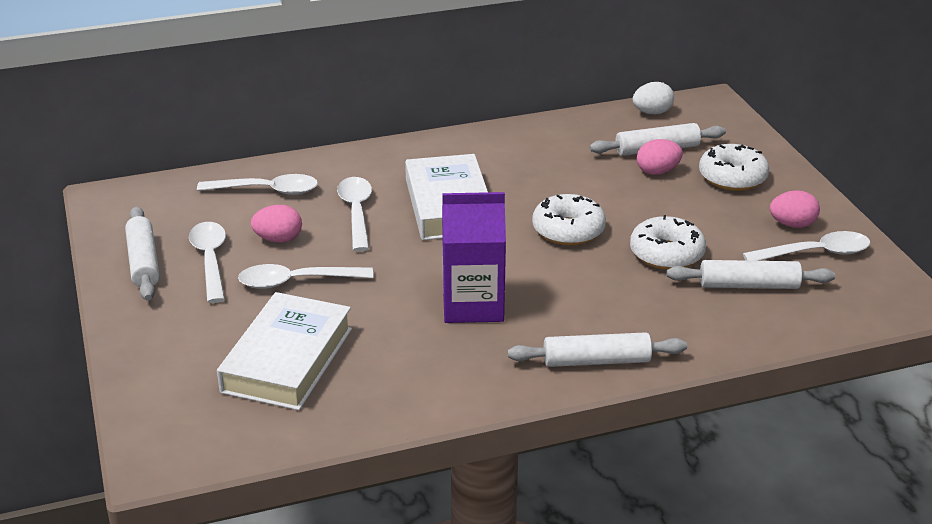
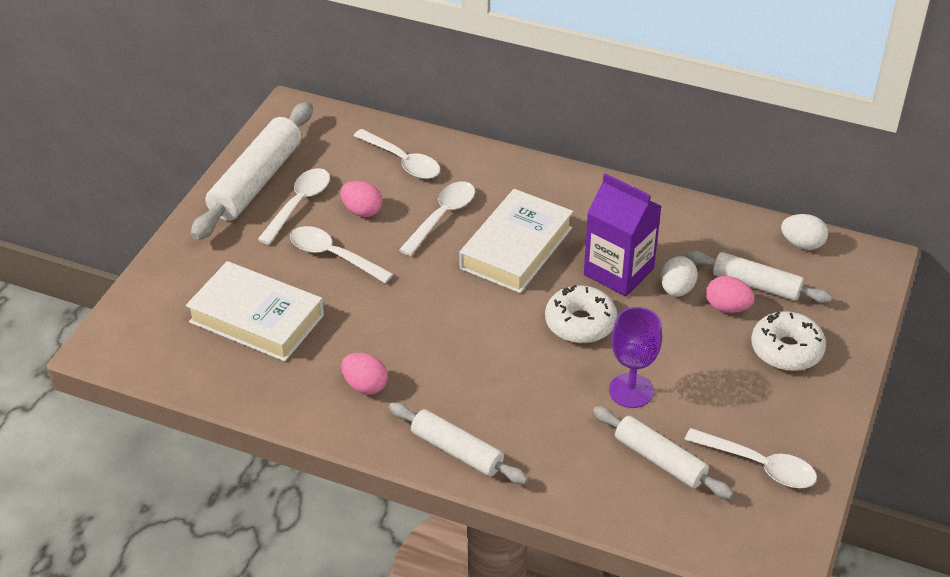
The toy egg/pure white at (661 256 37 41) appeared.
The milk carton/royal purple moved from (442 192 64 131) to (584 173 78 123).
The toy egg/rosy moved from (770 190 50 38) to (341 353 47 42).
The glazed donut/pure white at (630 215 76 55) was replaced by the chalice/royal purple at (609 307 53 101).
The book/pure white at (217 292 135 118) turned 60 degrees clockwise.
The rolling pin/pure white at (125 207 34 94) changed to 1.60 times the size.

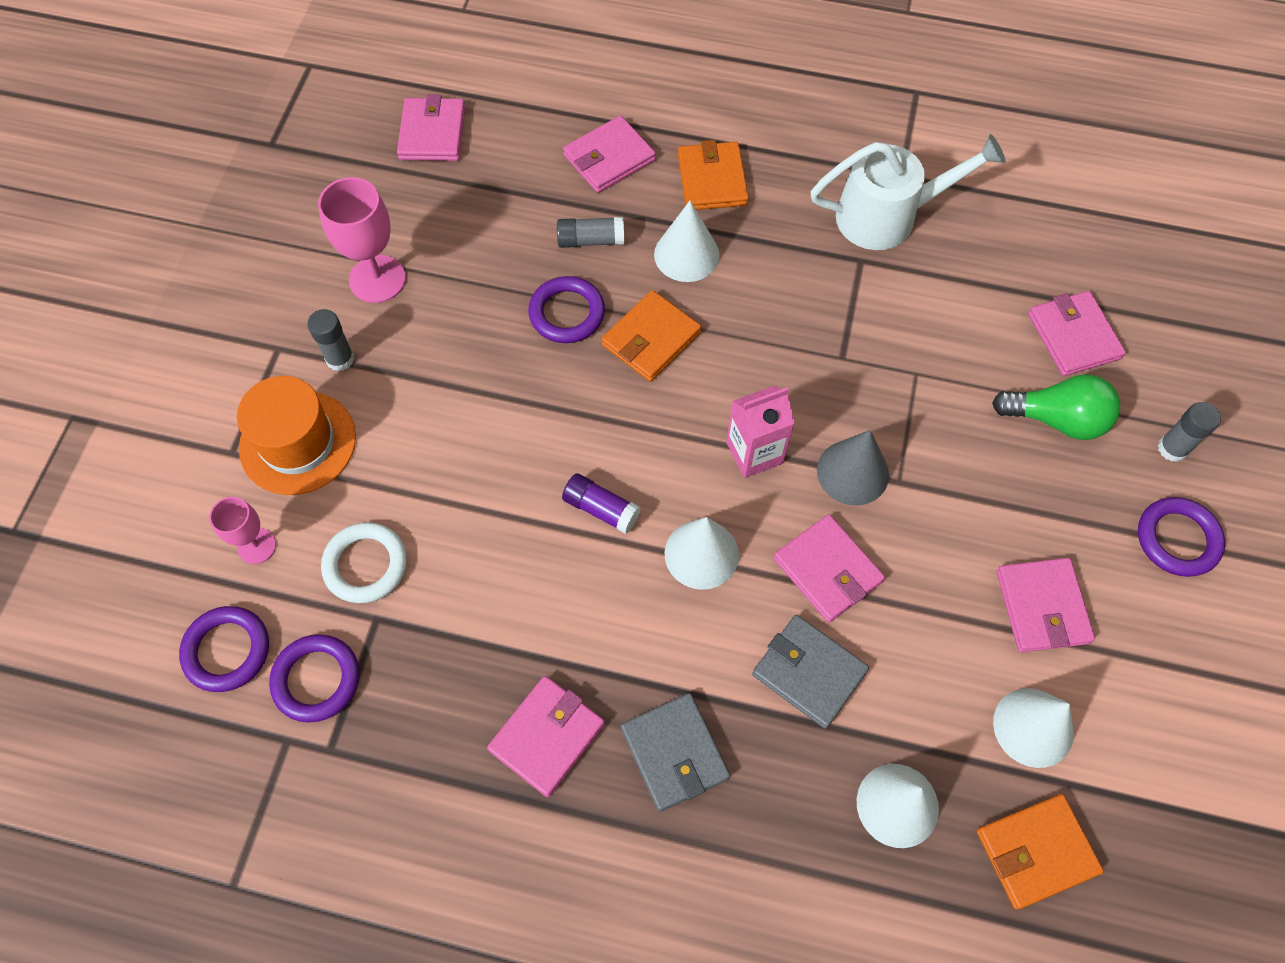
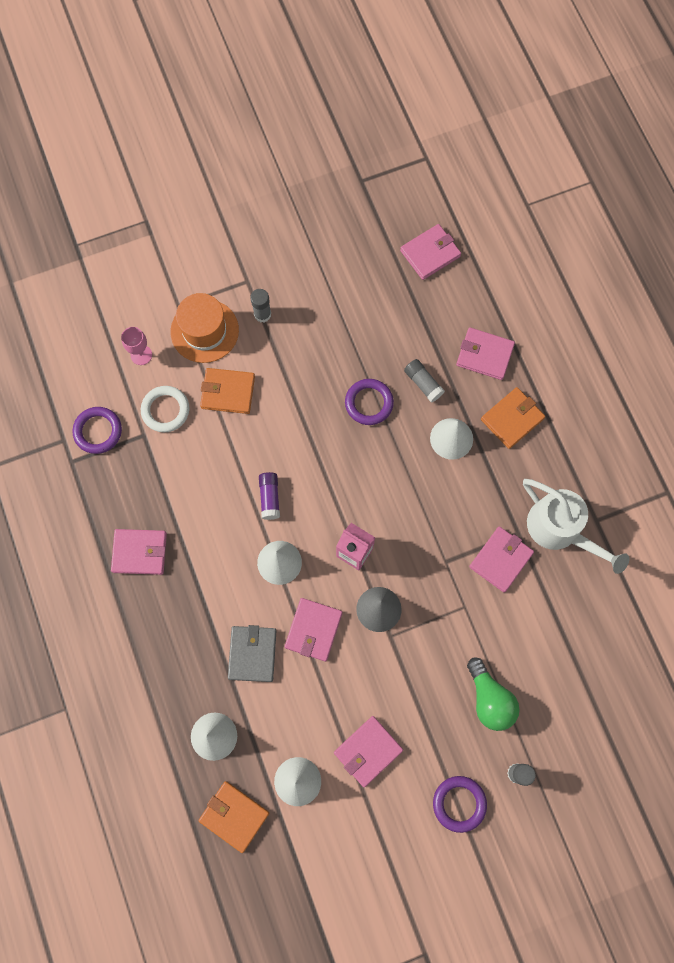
The torus/royal purple at (179 606 90 86) disappeared.
The chalice/rosy at (318 177 88 126) disappeared.
The wallet/ash-grey at (621 693 109 119) disappeared.
The wallet/bright orange moved from (601 290 100 92) to (200 368 55 46).
The wallet/rosy moved from (1028 291 98 85) to (469 526 65 67).

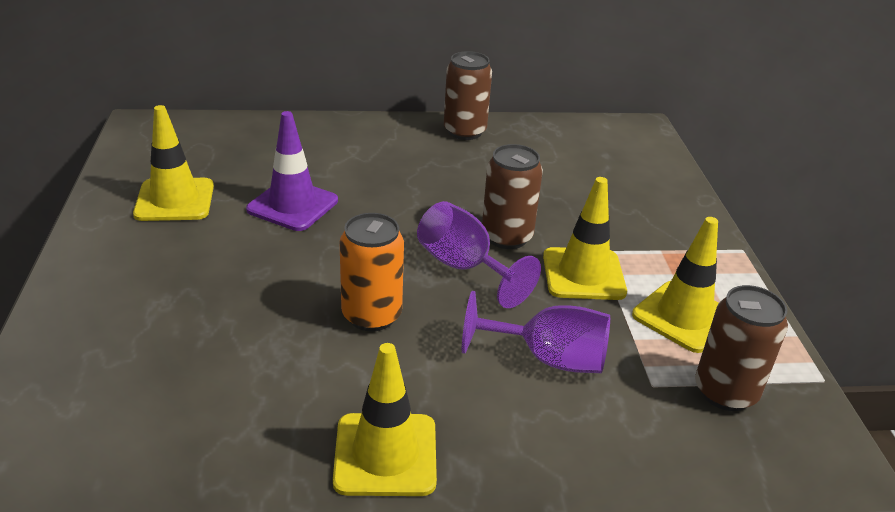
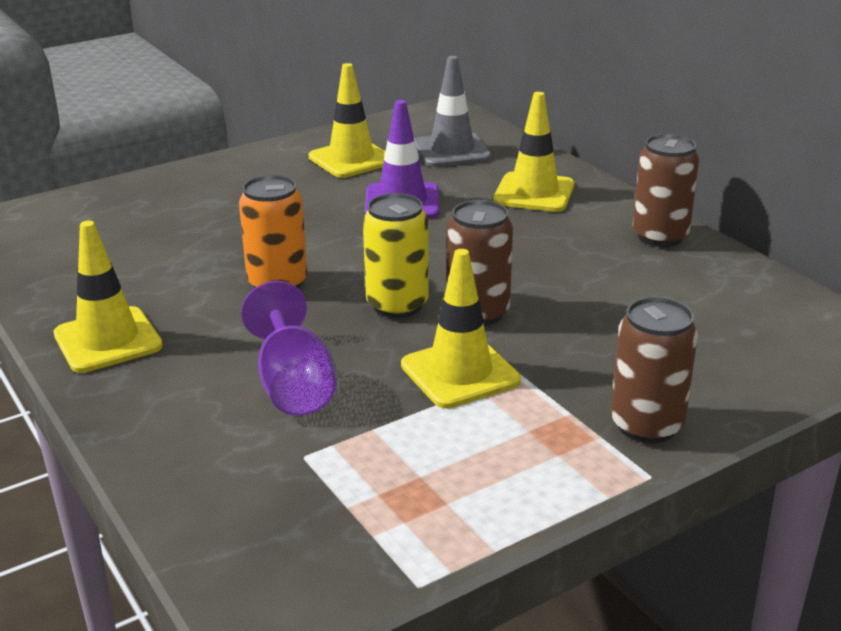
The safety cone/ash-grey at (415 56 76 111) appeared.
The safety cone/bright yellow moved from (632 217 87 136) to (493 92 81 120).
The soda can/dark brown moved from (695 285 93 126) to (611 297 87 147).
The chalice/royal purple at (417 201 124 107) was replaced by the soda can/bright yellow at (363 193 66 125).

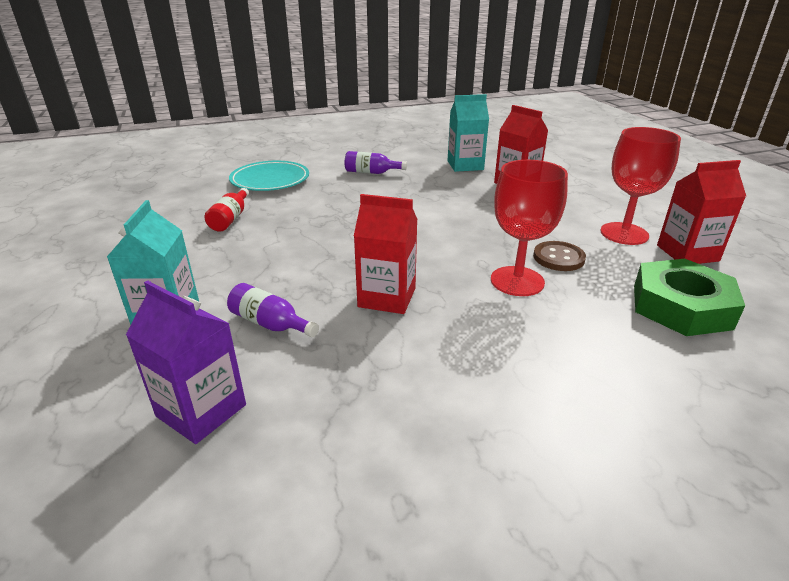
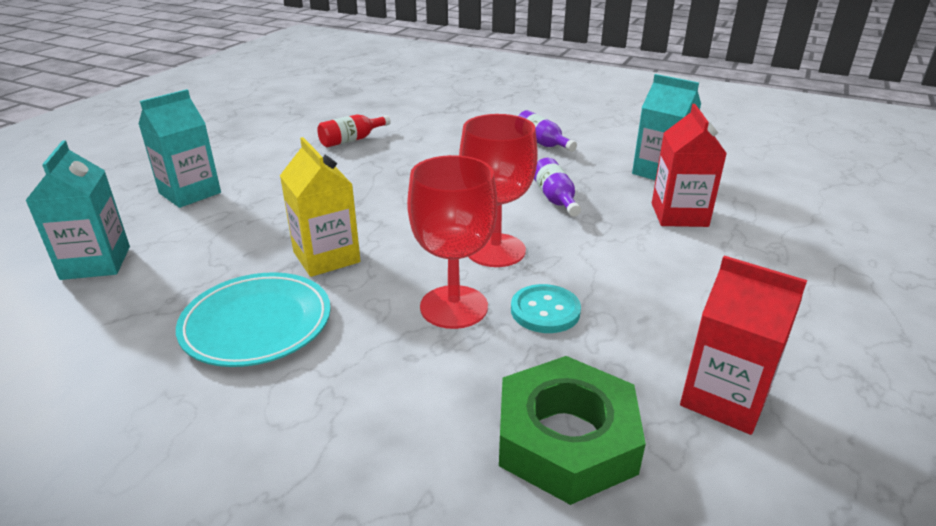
The drink bottle/royal purple moved from (227 283 92 54) to (534 158 47 59).
The dinner plate/turquoise moved from (229 161 80 30) to (176 272 155 95).
The chalice/red moved from (600 127 81 118) to (459 114 79 153).
The milk carton/royal purple at (126 281 120 163) became the milk carton/turquoise at (25 140 105 140).
The milk carton/red at (354 194 63 120) became the milk carton/bright yellow at (280 137 81 140).
The button/dark brown at (533 241 53 30) became the button/turquoise at (511 284 70 49).

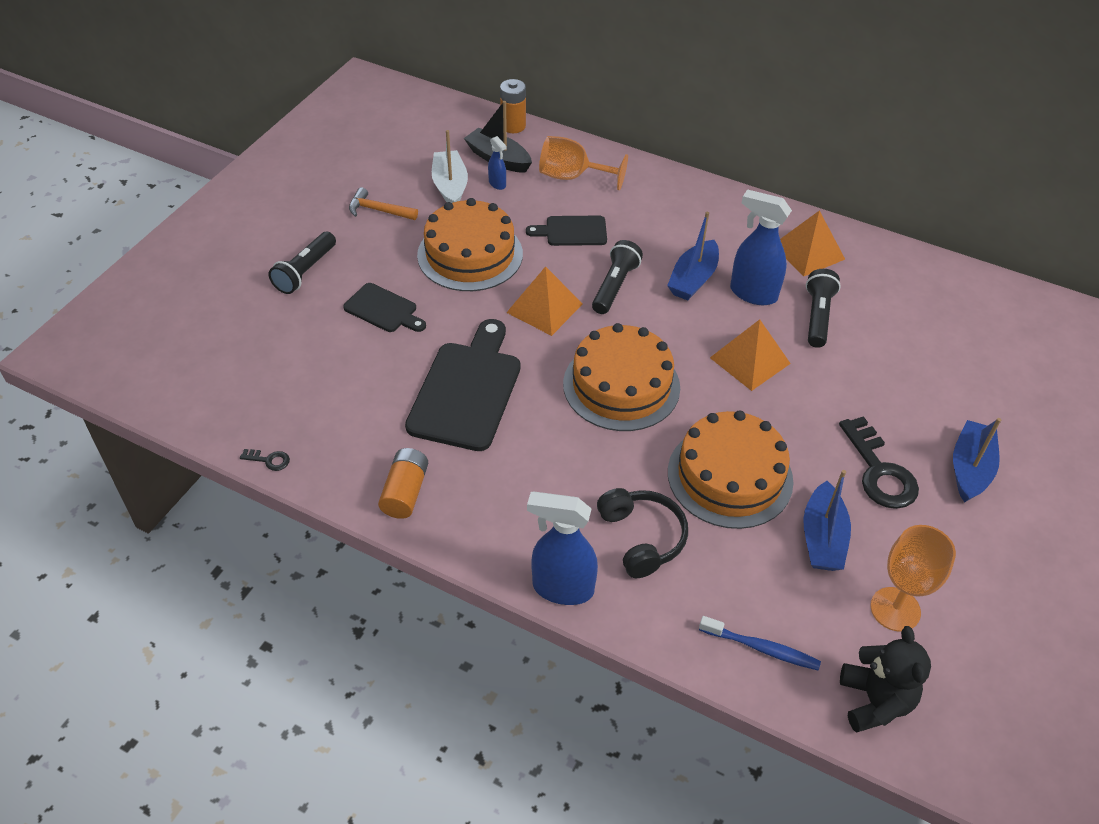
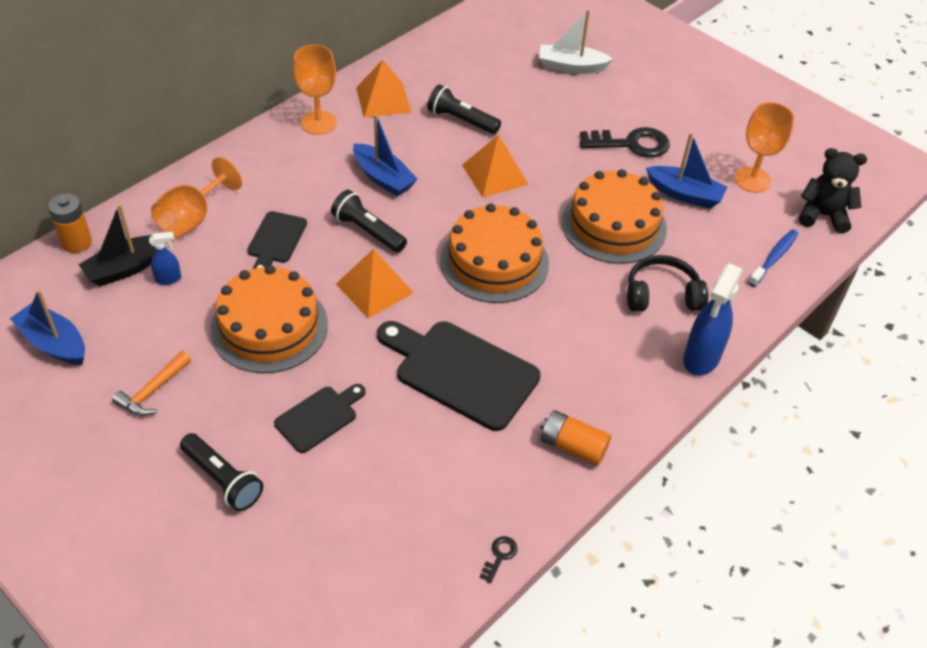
The sprayer/blue at (730 189 62 116) disappeared.
The chalice/bright orange at (293 45 43 90) appeared.
The sailboat/pure white moved from (432 130 36 73) to (539 9 74 65).
The sailboat/blue moved from (953 418 48 85) to (10 289 75 76).

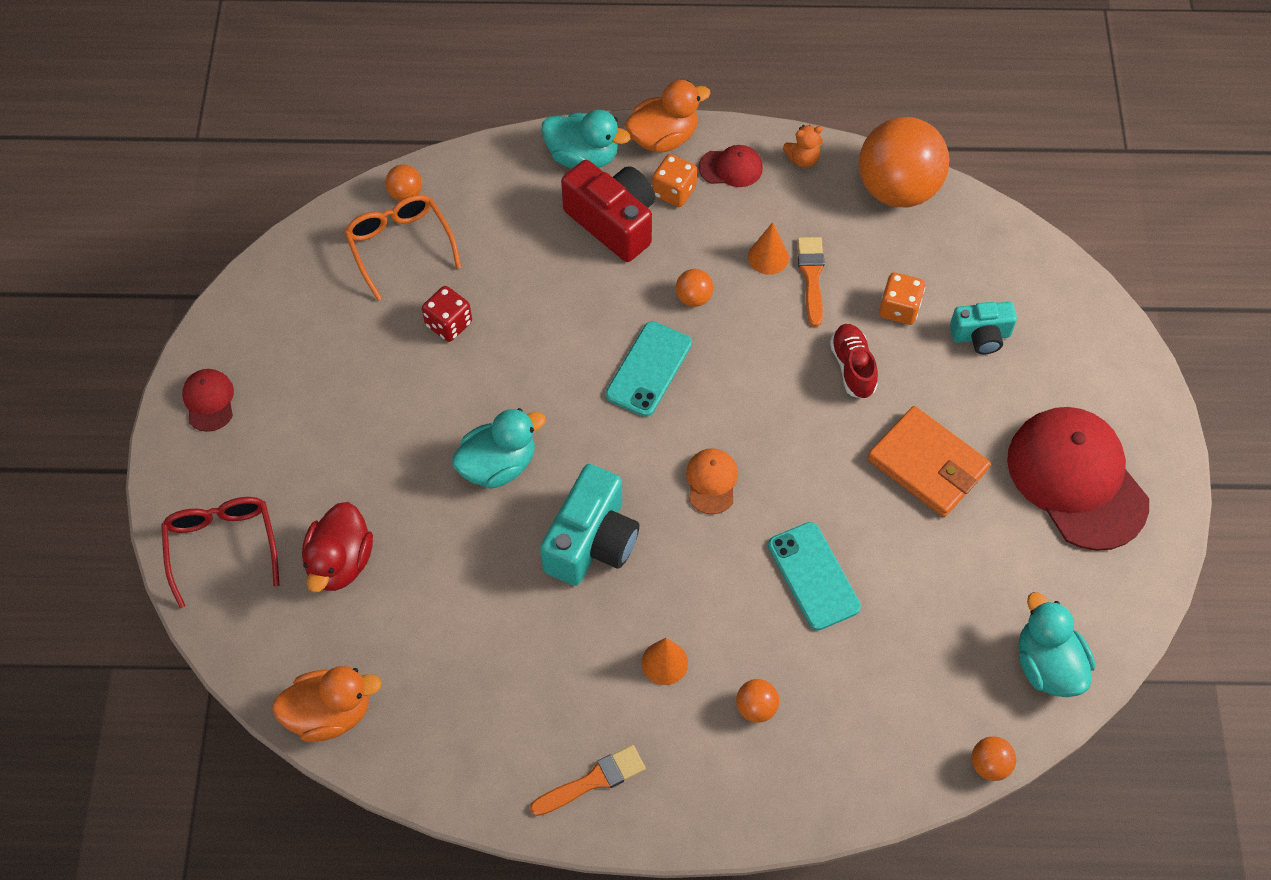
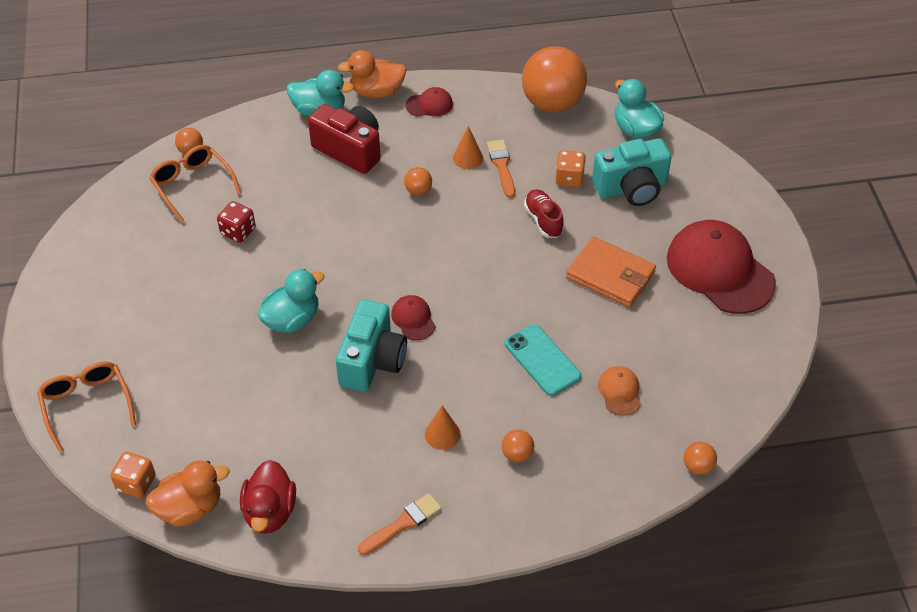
The phone/turquoise at (606 321 86 96) disappeared.
The teddy/bright orange at (783 125 40 43) disappeared.
The cap/red moved from (182 369 52 63) to (391 295 45 45).
The rubber duck/red moved from (302 502 71 90) to (240 460 56 74).
The dice/bright orange moved from (652 154 45 53) to (110 452 46 46).
The cap/bright orange moved from (686 448 52 66) to (598 366 43 50).
The rubber duck/turquoise moved from (1019 592 76 105) to (615 79 49 60).
The spectacles/red at (161 497 119 111) became the spectacles/bright orange at (37 361 99 91).
The rubber duck/bright orange at (625 80 86 73) turned 150 degrees counterclockwise.
The photo camera/turquoise at (950 302 67 52) changed to 1.66 times the size.

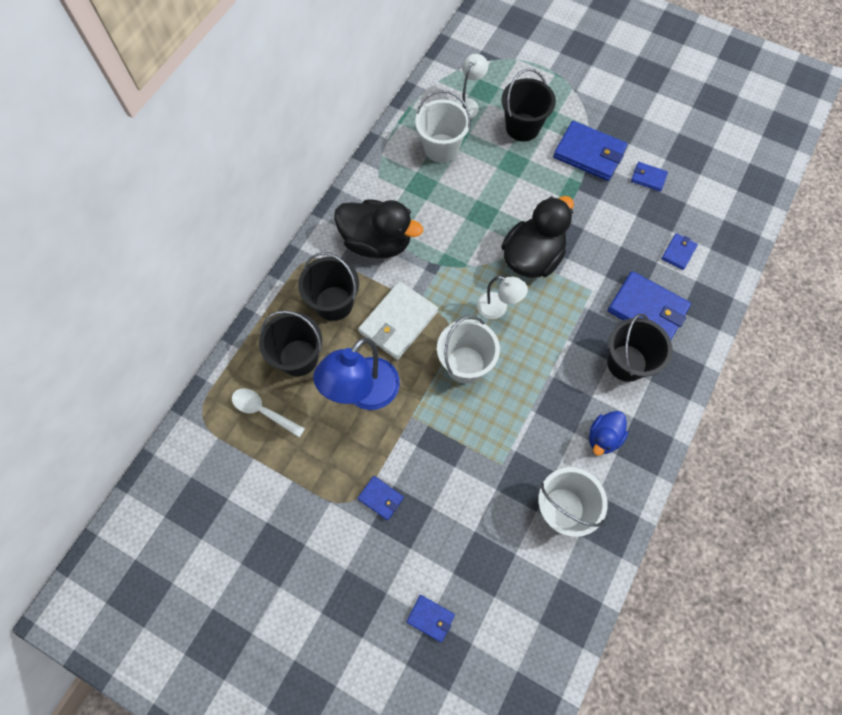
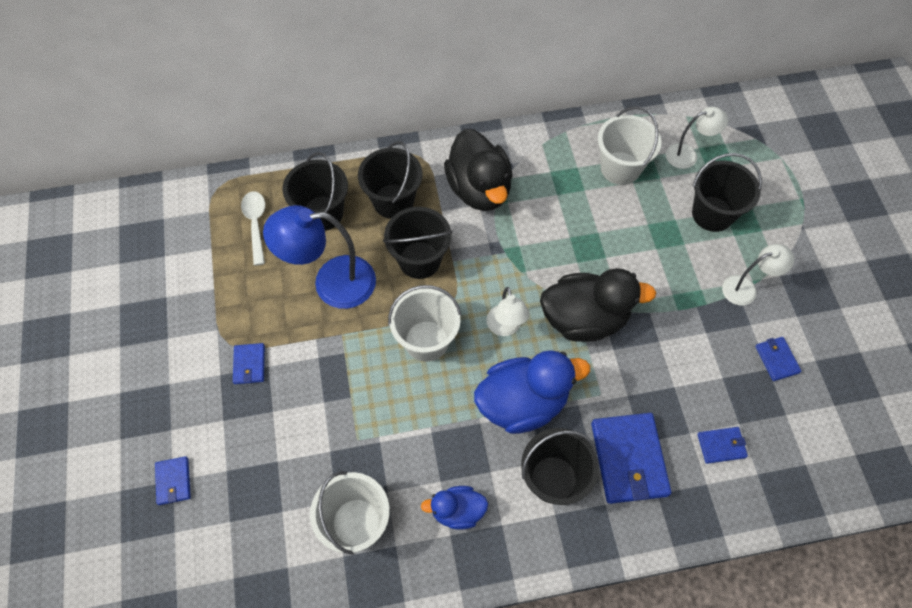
The rubber duck/blue at (474 350 116 84) appeared.
The wallet/pure white at (358 281 80 79) was replaced by the sand bucket/ebony at (383 207 69 72).
The wallet/blue at (553 121 74 60) was replaced by the reading lamp/pure white at (722 244 72 62).

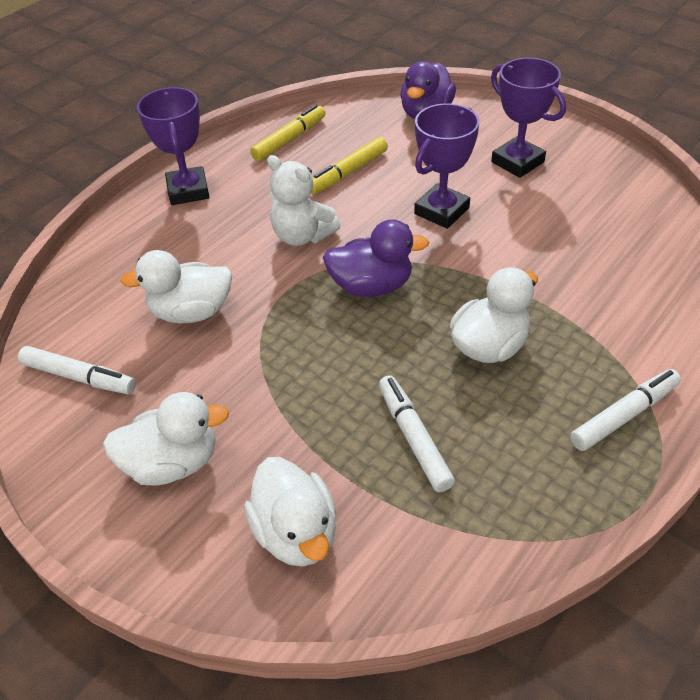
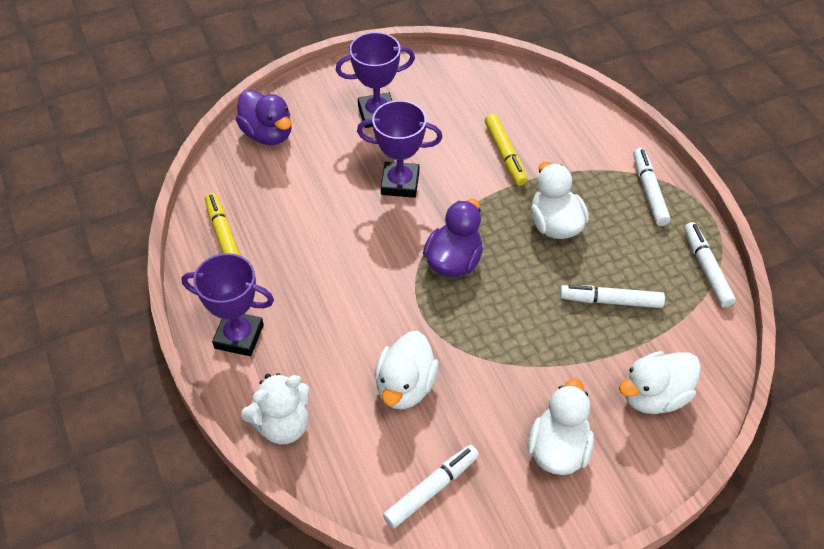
The felt pen/pure white at (684 222 52 86) appeared.
The teddy/pure white moved from (267 155 74 91) to (241 373 68 72).
The felt pen/bright yellow moved from (311 137 77 57) to (485 114 42 72).
The rubber duck/pure white at (244 457 92 110) turned 150 degrees clockwise.
The trophy/royal purple at (414 103 65 126) turned 60 degrees counterclockwise.

